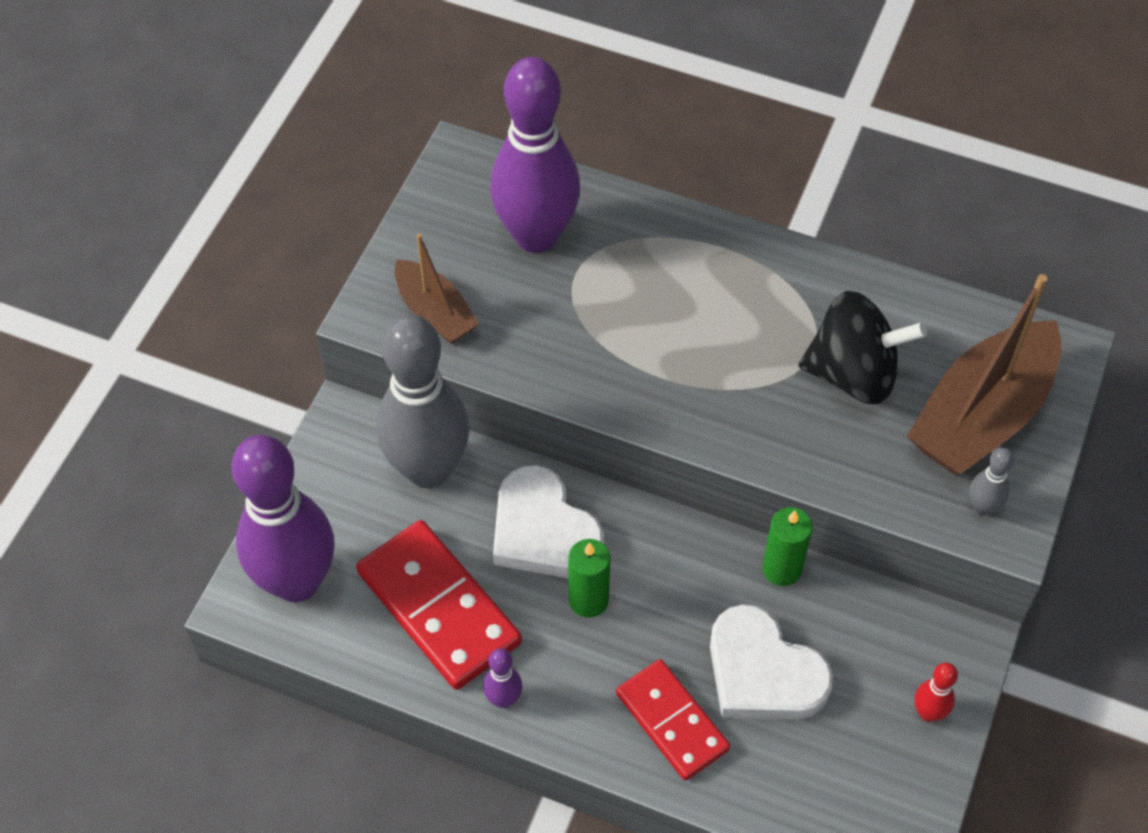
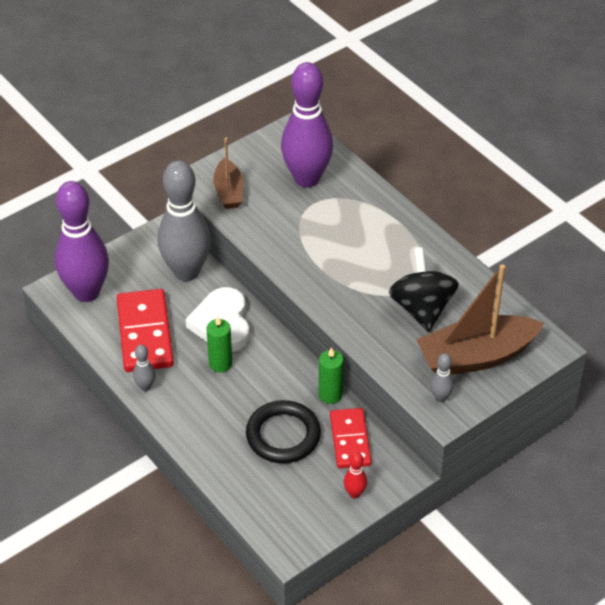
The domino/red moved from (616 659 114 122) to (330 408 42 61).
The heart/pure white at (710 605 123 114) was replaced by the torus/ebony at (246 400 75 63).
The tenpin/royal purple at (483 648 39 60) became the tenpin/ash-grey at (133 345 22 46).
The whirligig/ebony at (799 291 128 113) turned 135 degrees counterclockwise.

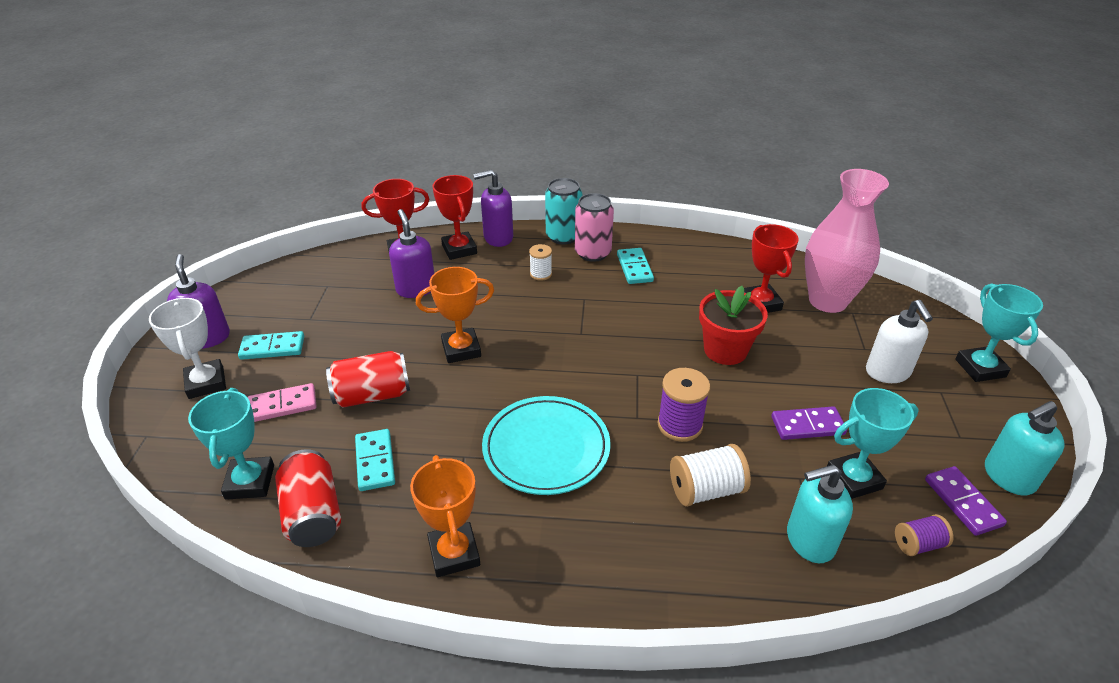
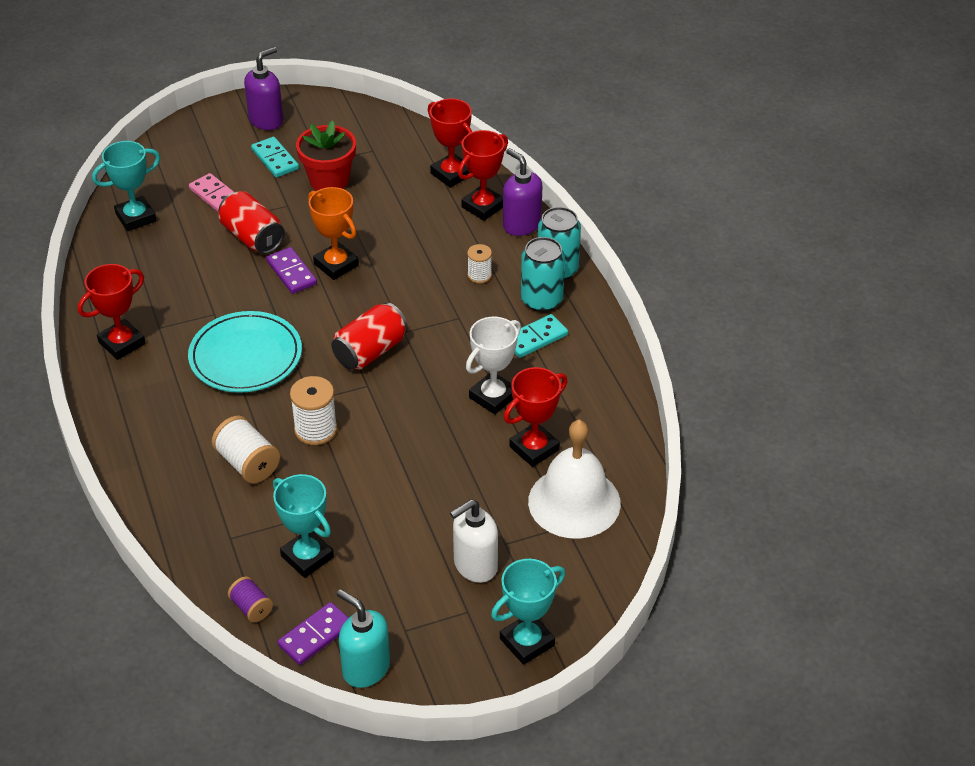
The domino/turquoise at (355 429 40 62) disappeared.
The soap pump/royal purple at (389 209 45 89) disappeared.
The soap pump/turquoise at (787 465 66 98) disappeared.
The trophy/pure white moved from (149 298 77 101) to (466 316 55 98).
The soda can/red moved from (275 449 66 98) to (331 302 77 68).
The plant pot/red moved from (699 286 69 79) to (296 120 60 71).
The domino/royal purple moved from (771 406 76 34) to (266 247 51 47).
The tall vase/rosy at (805 169 84 144) was replaced by the bell/pure white at (528 420 93 119).
The trophy/bright orange at (410 455 70 122) became the trophy/red at (78 264 67 96).
The soda can/rosy at (575 193 39 69) became the soda can/turquoise at (521 237 44 75).
The spool/royal purple at (658 368 52 74) became the spool/pure white at (290 376 47 69).

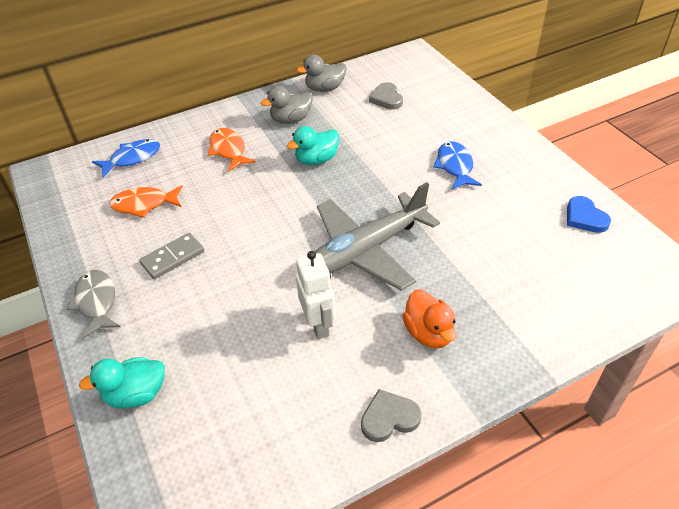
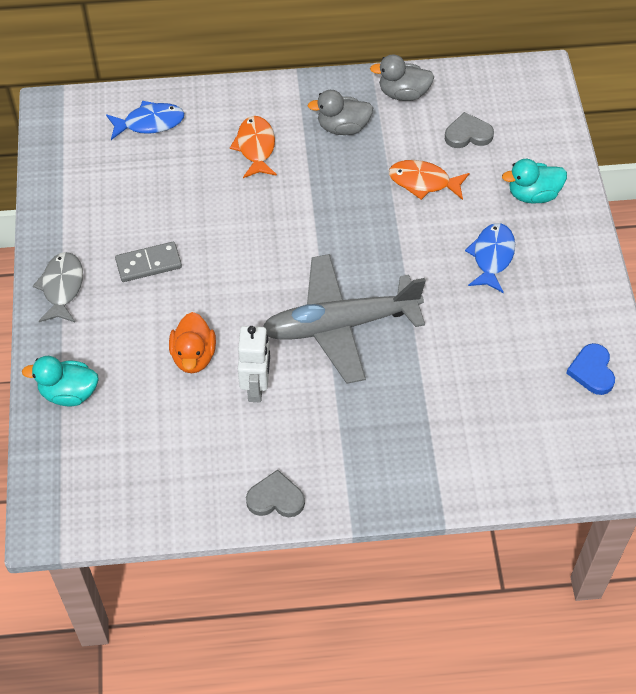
The fish/bright orange moved from (109 185 74 33) to (389 160 81 40).
The rubber duck/turquoise moved from (287 126 52 39) to (502 159 65 45).
The rubber duck/bright orange moved from (402 289 54 60) to (169 312 47 61).
The heart/ash-grey at (369 82 34 28) turned 75 degrees clockwise.

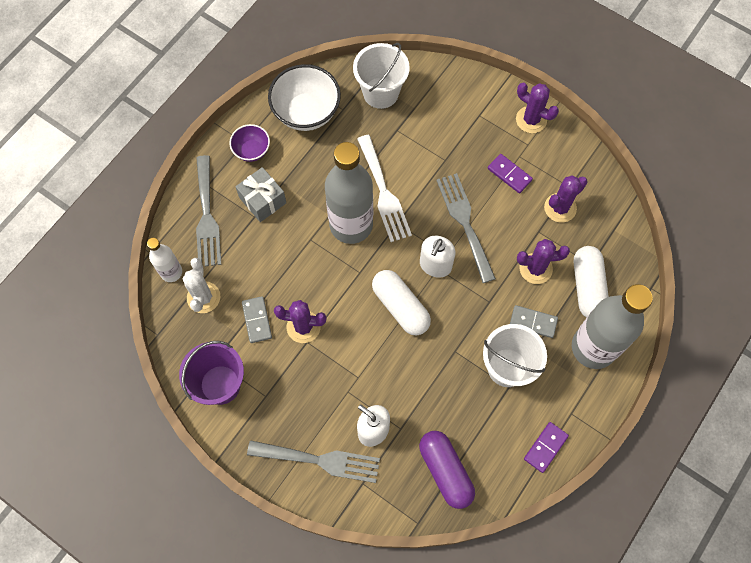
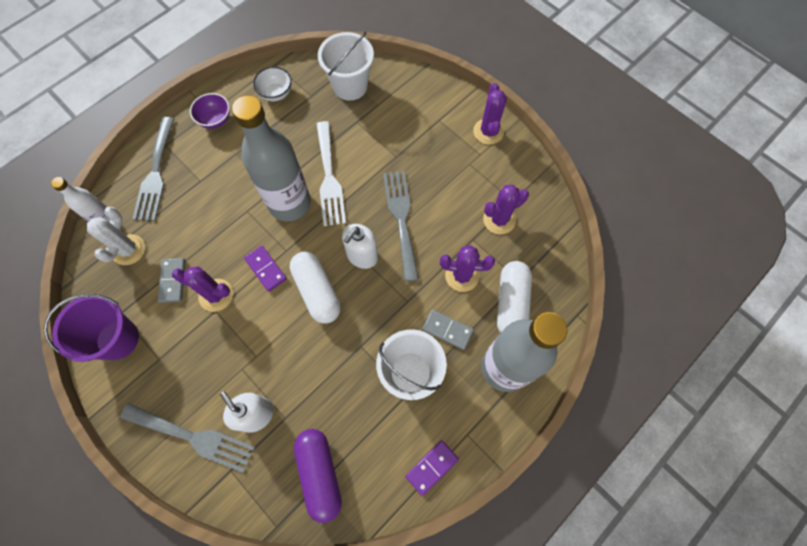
The wrapped gift/ash-grey at (236 167 50 55) disappeared.
The domino/royal purple moved from (488 154 45 40) to (244 246 43 46).
The prickly plant/royal purple at (516 83 43 50) turned 45 degrees clockwise.
The bowl/pure white at (268 64 73 67) changed to 0.56 times the size.

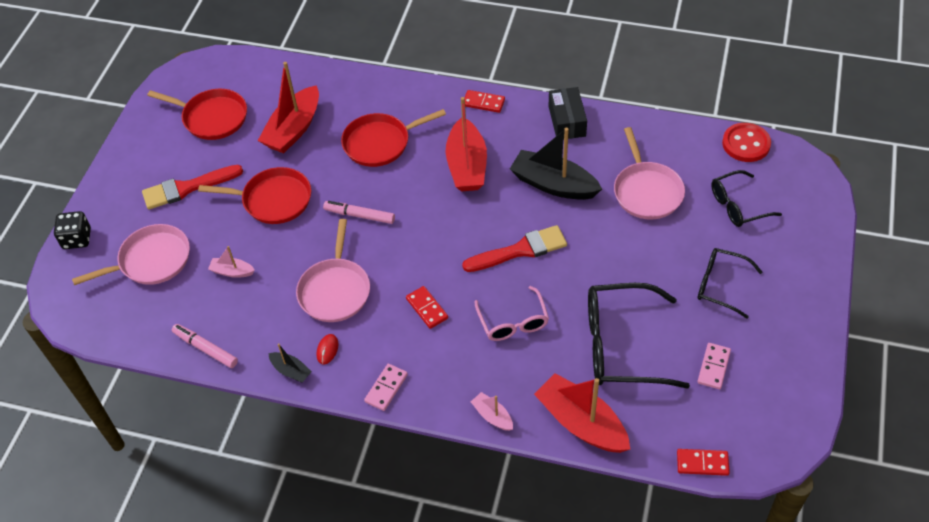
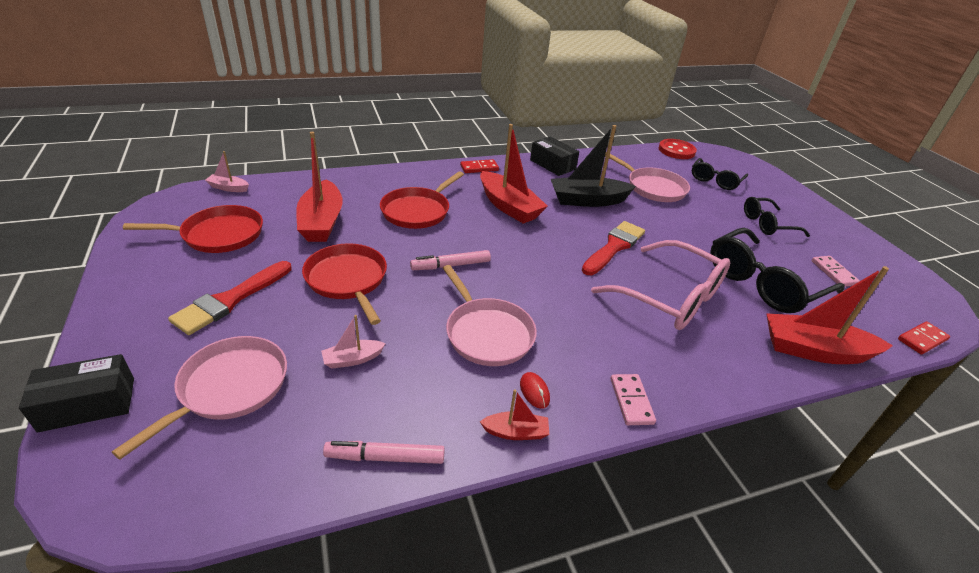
The domino/red at (406 286 42 43) disappeared.
The sailboat/rosy moved from (471 392 42 39) to (205 151 44 41).
The dice/ebony at (54 211 37 38) was replaced by the box/ebony at (19 354 115 79).
The sailboat/ebony at (269 343 43 40) became the sailboat/red at (480 389 69 51).
The frying pan/red at (198 167 113 57) turned 90 degrees counterclockwise.
The spectacles/rosy at (475 286 74 55) changed to 1.69 times the size.

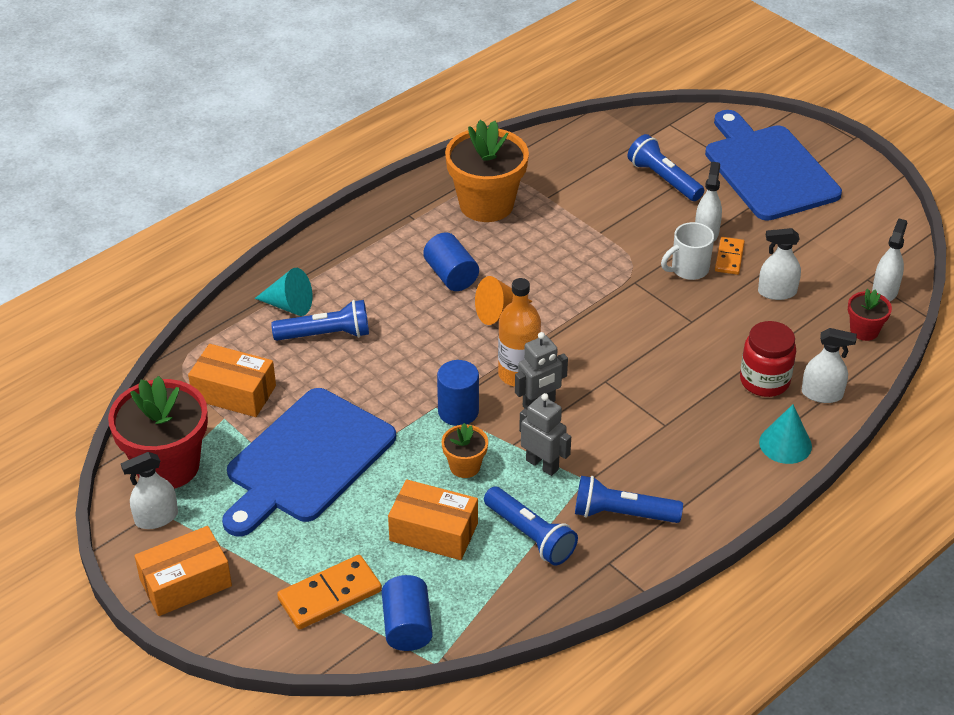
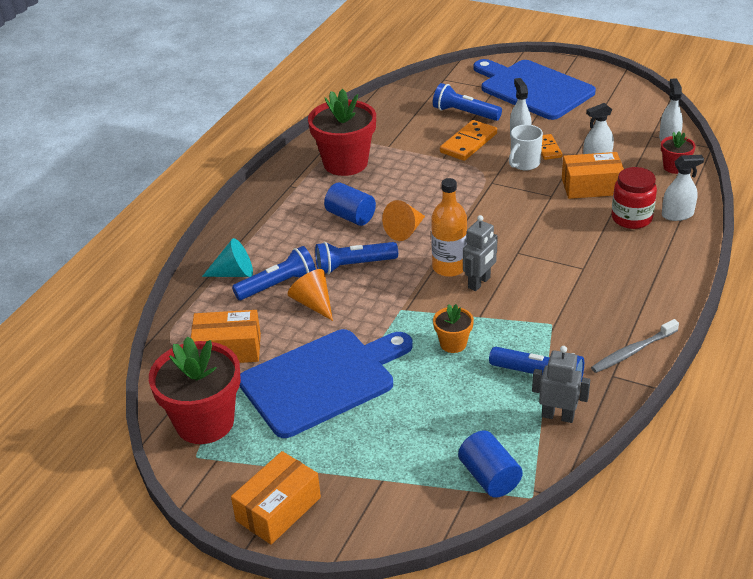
The sprayer/pure white at (121 452 57 77) disappeared.
The solid cylinder/blue at (437 360 42 66) disappeared.
The cone shape/turquoise at (759 404 53 60) disappeared.
The cone shape/bright orange at (288 269 45 52) appeared.
The toothbrush/ash-grey at (591 319 88 54) appeared.
The domino/bright orange moved from (277 555 105 75) to (440 120 57 41).
The box/bright orange moved from (388 479 90 81) to (562 152 62 47).
The robot figure/ash-grey moved from (519 393 52 83) to (532 346 58 77).
The pocket torch/blue moved from (575 476 108 47) to (315 242 83 33).
The plant pot/bright orange at (445 120 84 102) became the plant pot/red at (308 89 68 87).
The cutting board/blue at (222 388 174 149) turned 135 degrees counterclockwise.

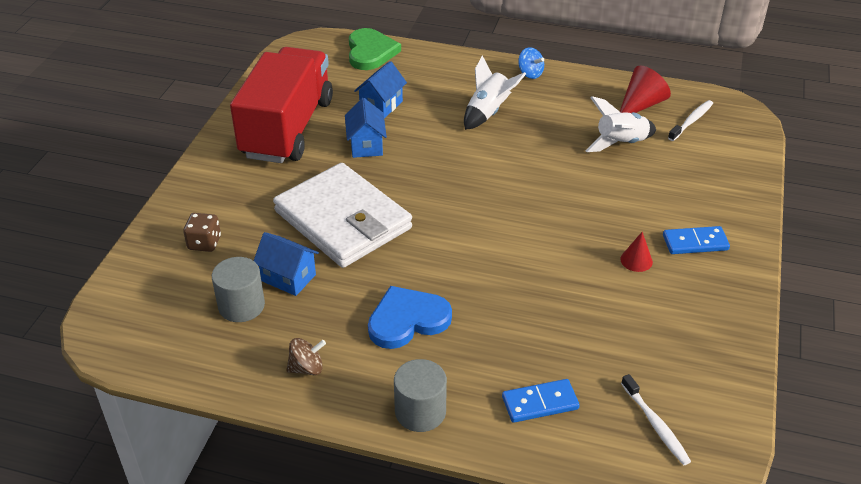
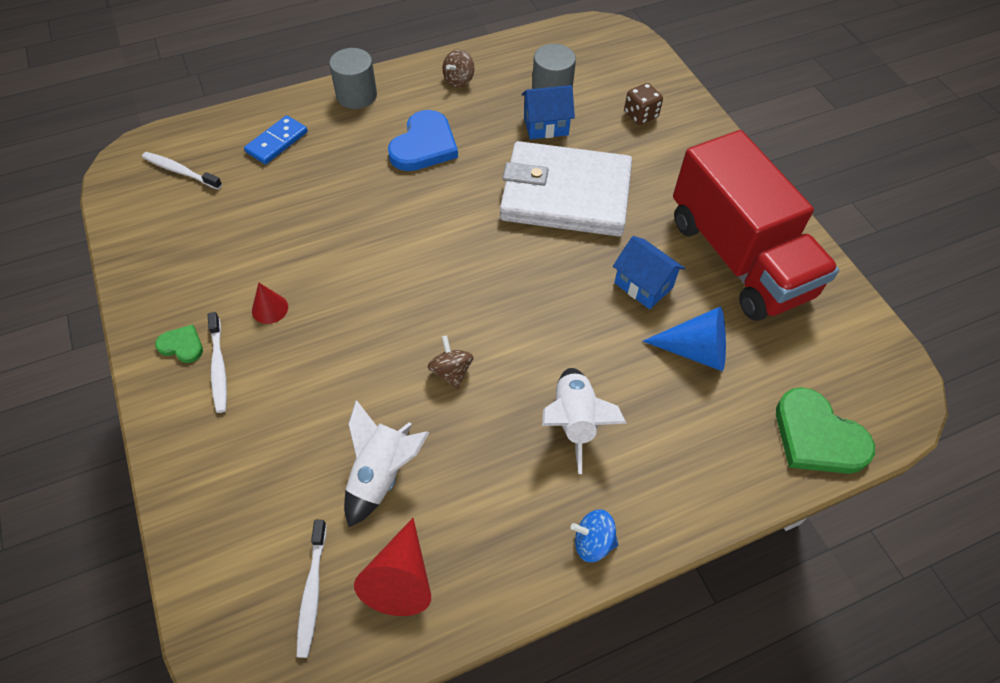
The heart/green at (155 325 48 38) appeared.
The whirligig/dark brown at (427 335 46 54) appeared.
The house/blue at (354 61 53 57) was replaced by the cone shape/blue at (643 307 83 64).
The domino/blue at (663 226 67 28) was replaced by the toothbrush/pure white at (208 312 19 101).

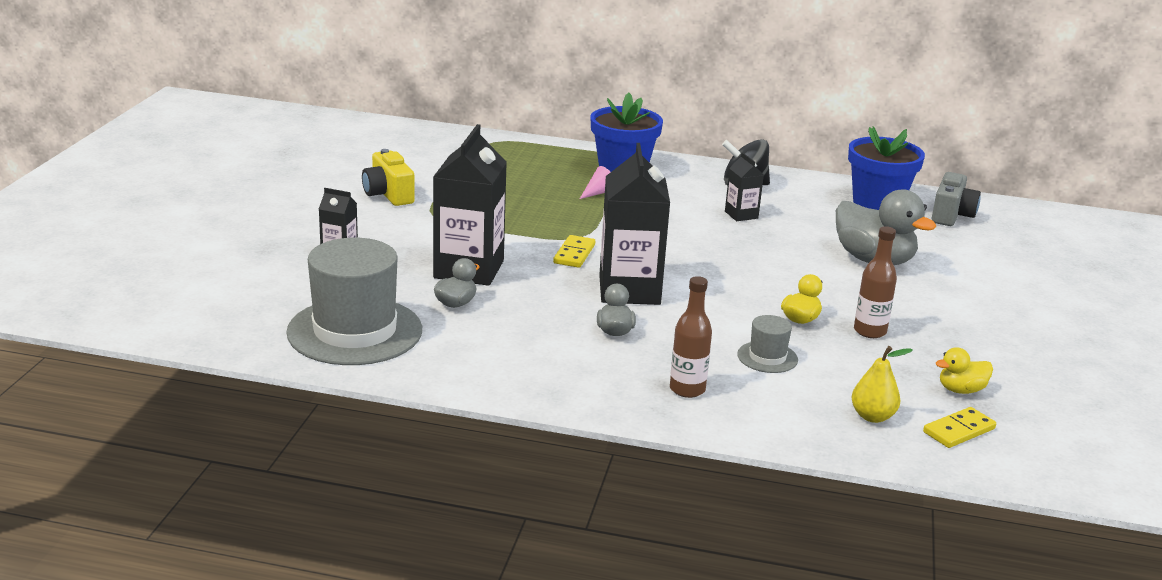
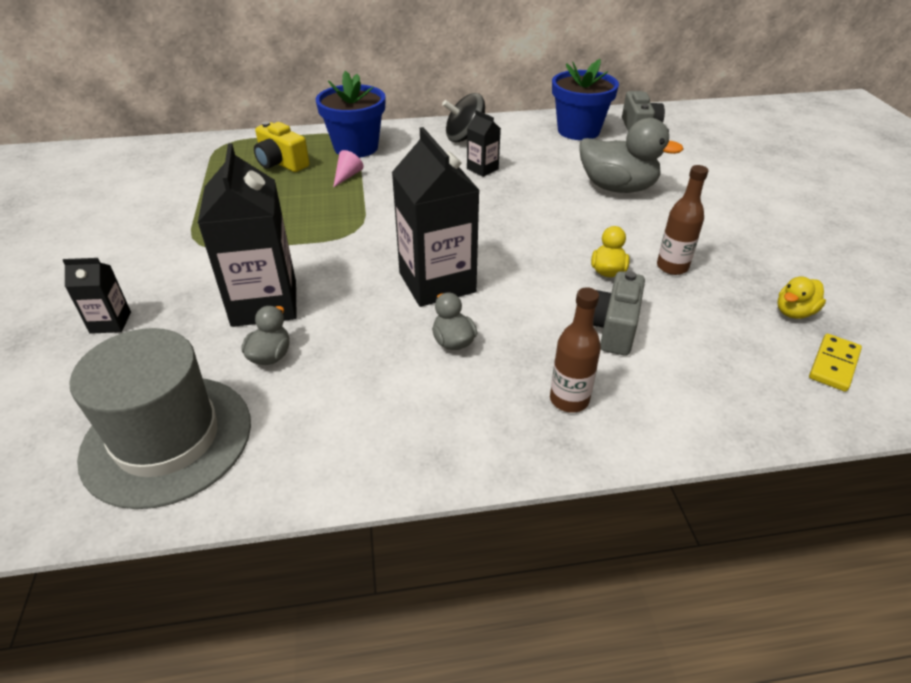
The domino/bright yellow at (553 235 42 33) disappeared.
The toy pear/bright yellow at (852 346 61 77) disappeared.
The photo camera/bright yellow moved from (362 149 53 57) to (254 121 55 51).
The tall hat/ash-grey at (737 315 61 58) was replaced by the photo camera/ash-grey at (593 271 52 85).

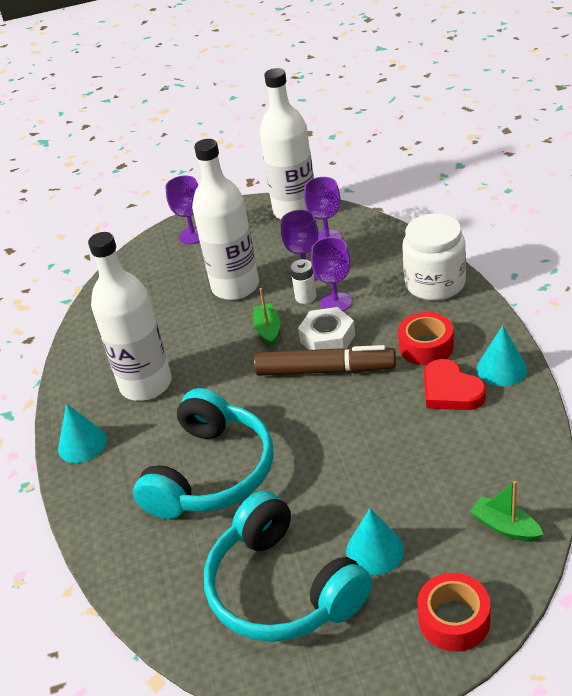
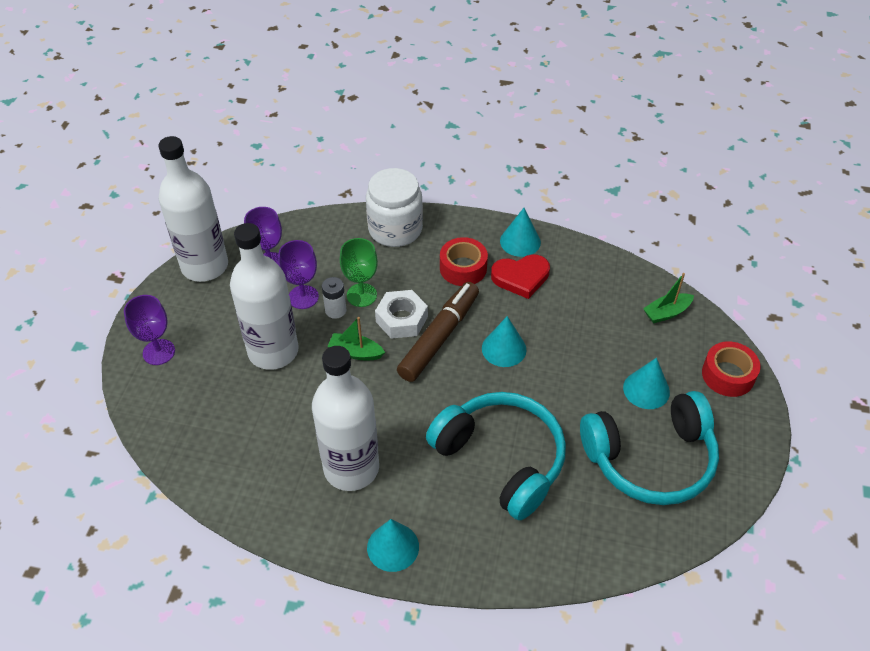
The cone shape/turquoise at (482 316 45 51) appeared.
The chalice/royal purple at (311 237 41 74) became the chalice/green at (340 238 38 69).

